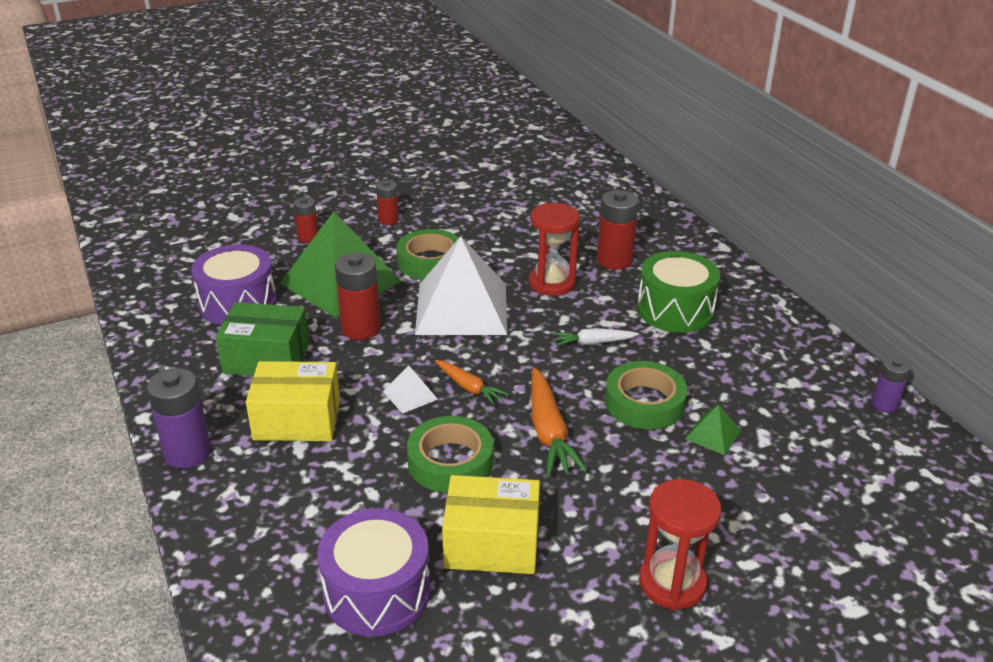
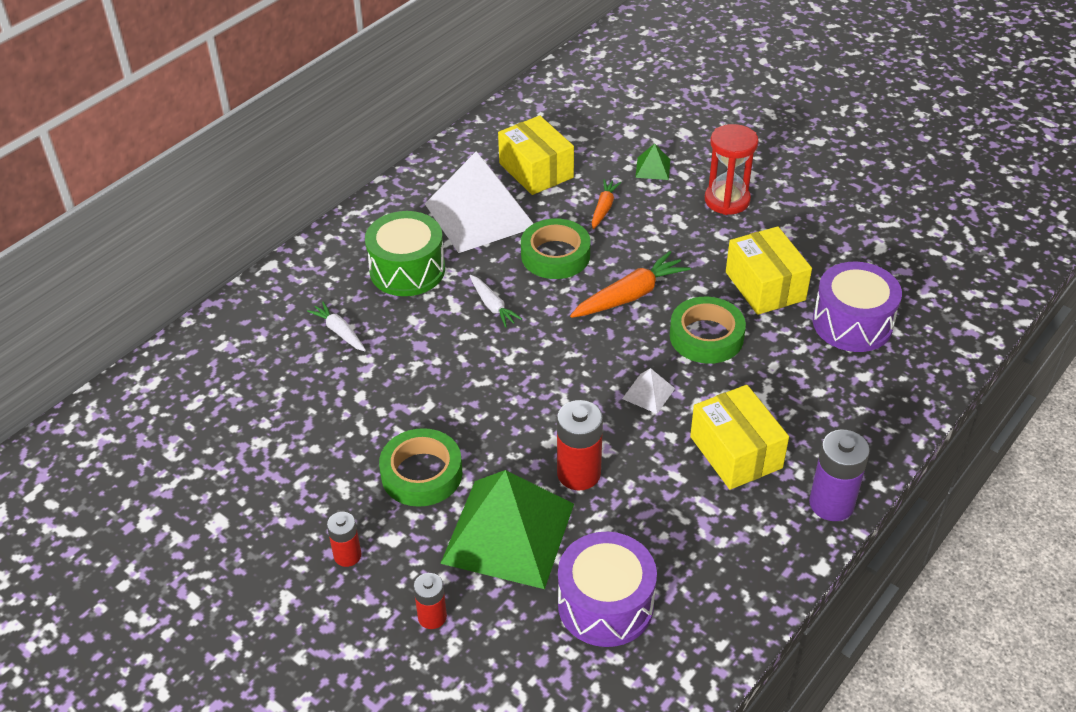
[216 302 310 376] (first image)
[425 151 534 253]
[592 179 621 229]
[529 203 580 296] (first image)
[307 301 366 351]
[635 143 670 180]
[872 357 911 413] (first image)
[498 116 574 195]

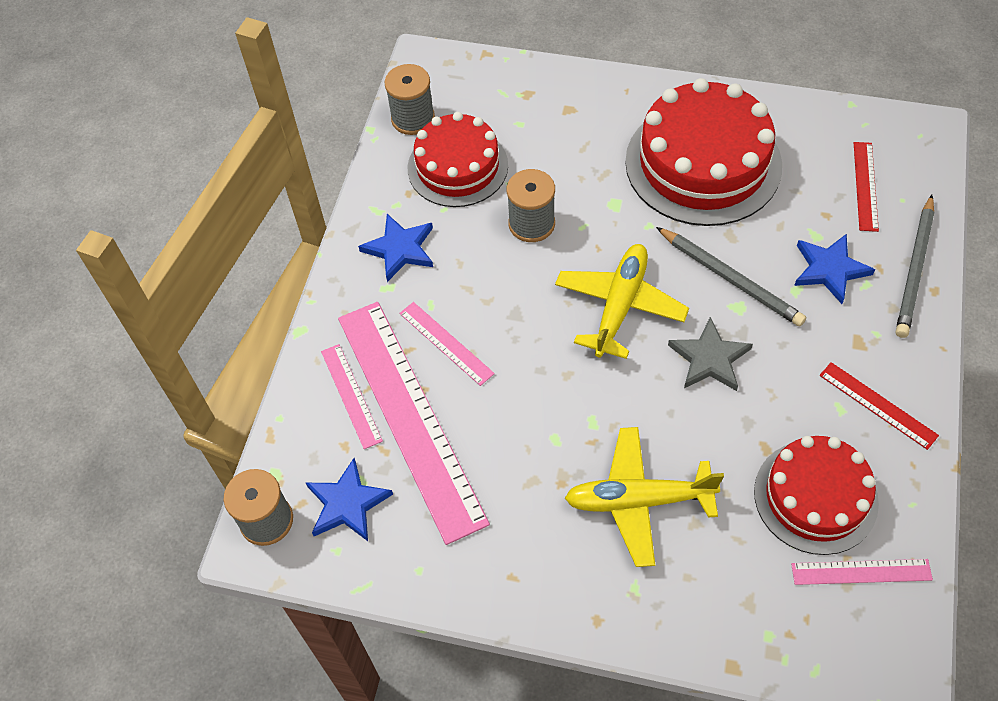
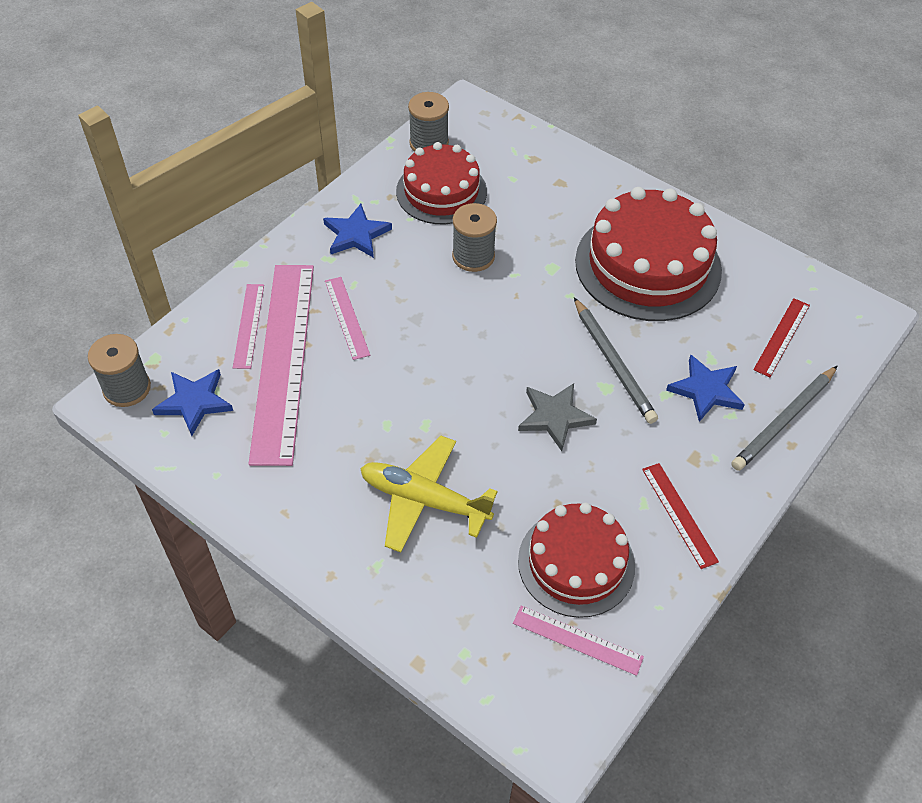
[555 244 689 359] (first image)

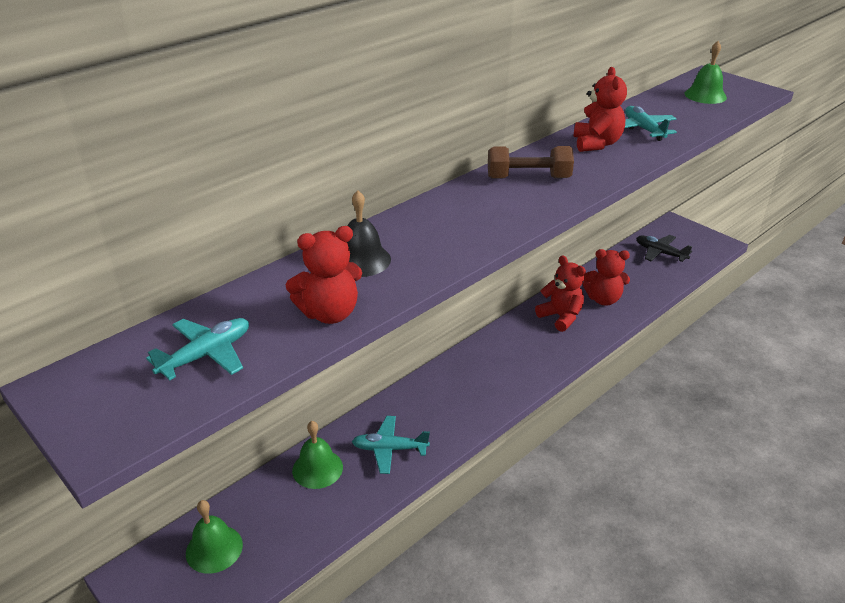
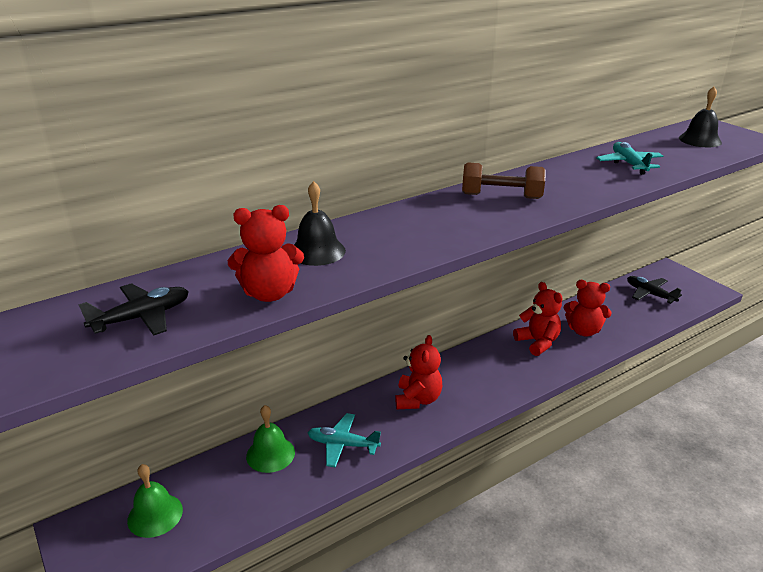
[78 283 189 336]
[395 335 442 409]
[679 87 722 147]

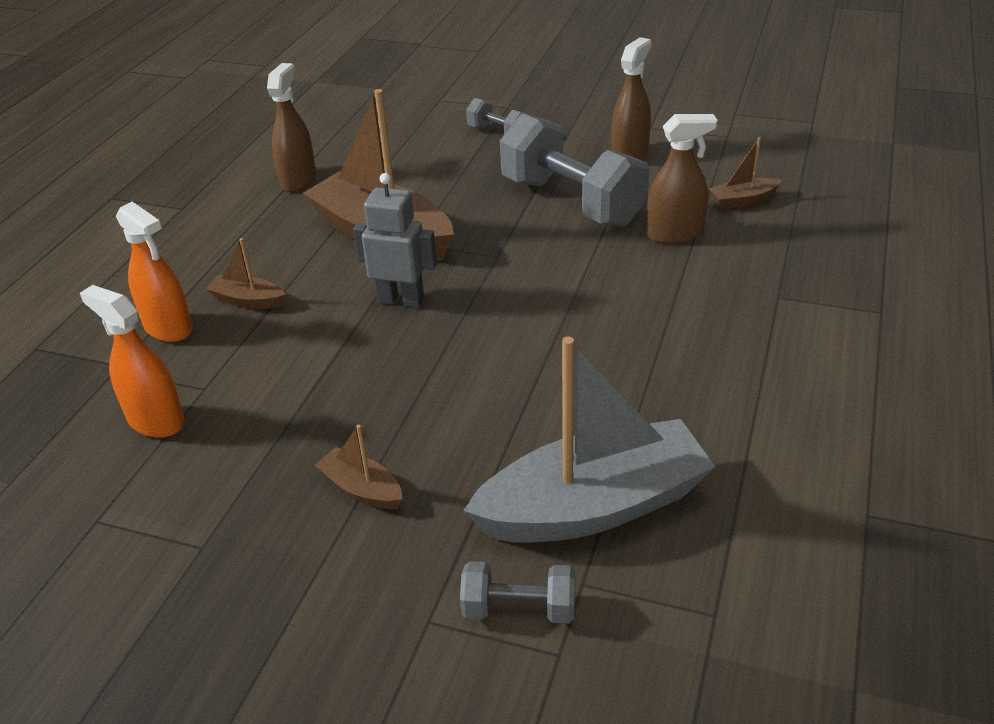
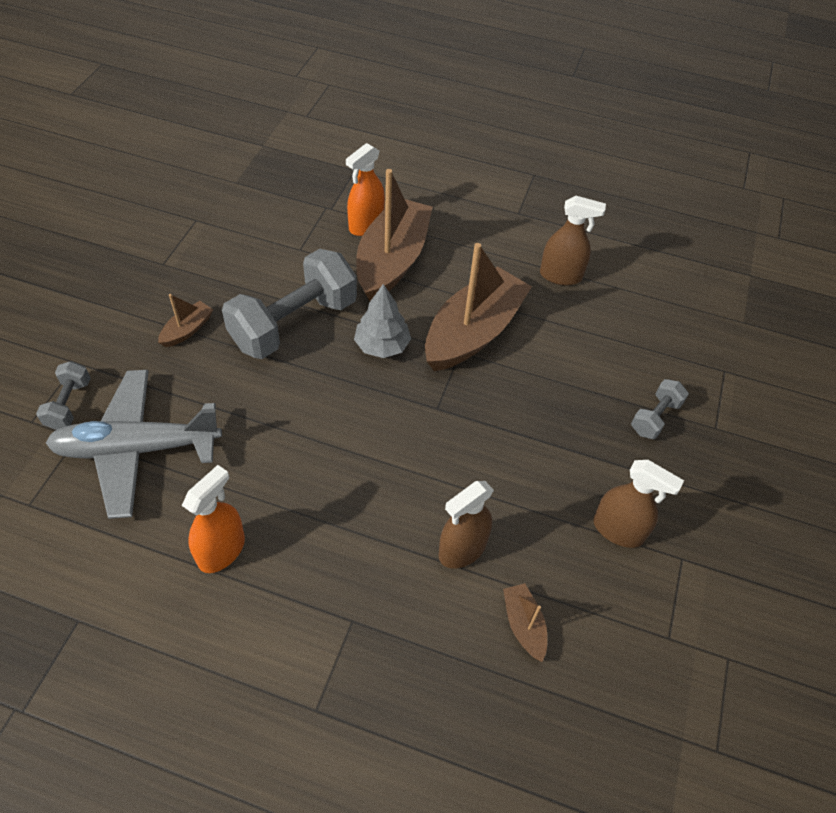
[182 465 245 573]
[356 169 433 301]
[354 284 411 358]
[46 370 222 519]
[222 249 357 359]
[439 481 494 569]

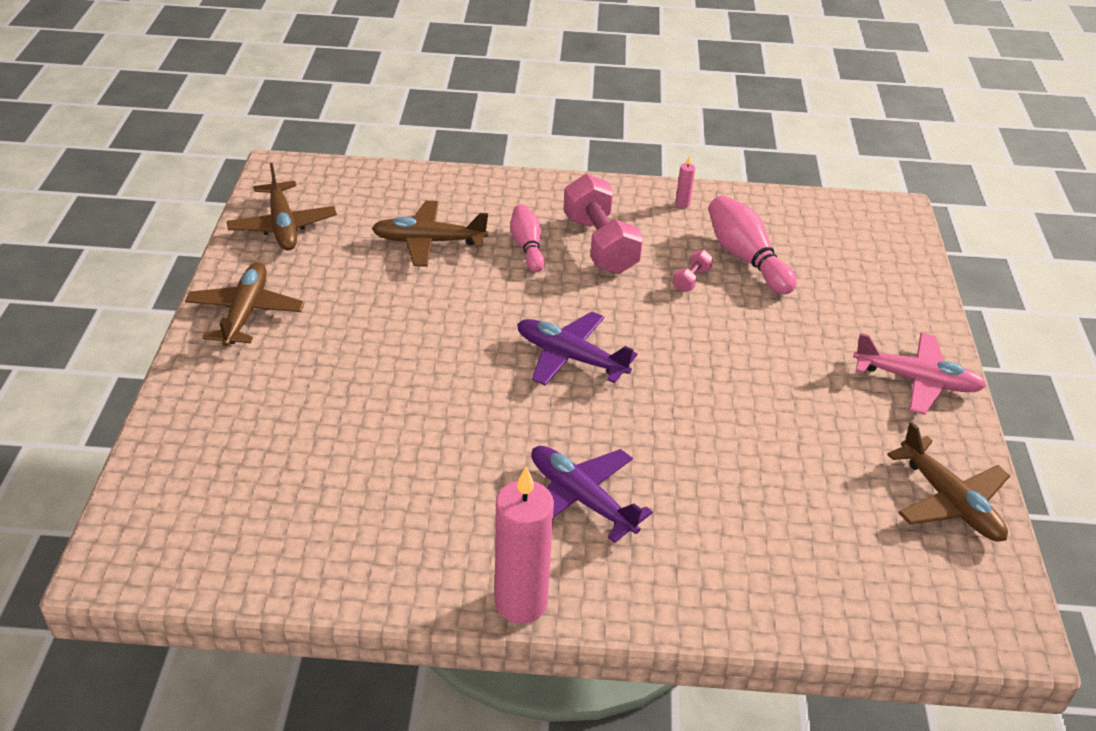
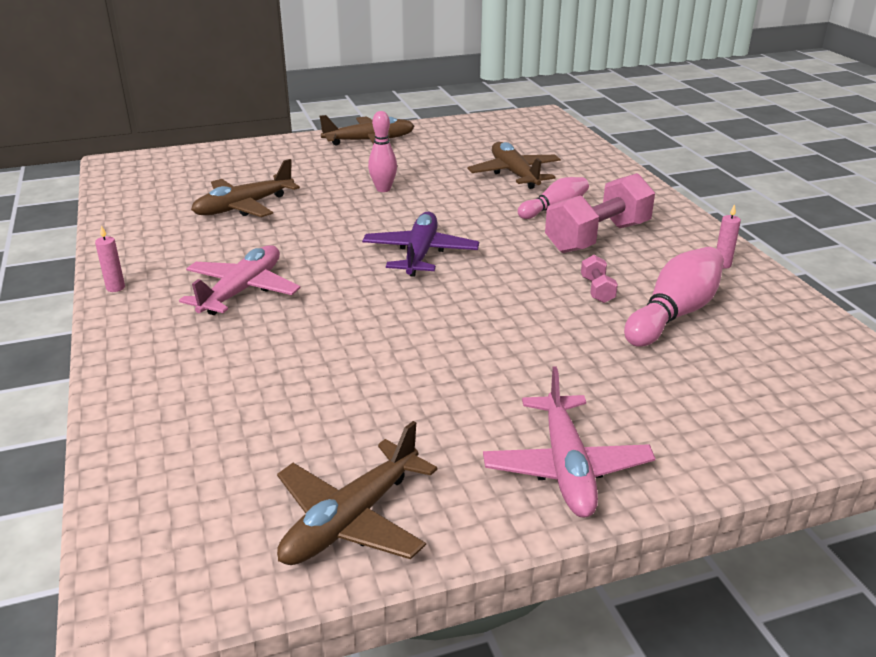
[191 159 300 217]
[95 225 125 292]
[179 245 300 315]
[581 255 618 303]
[368 111 397 192]

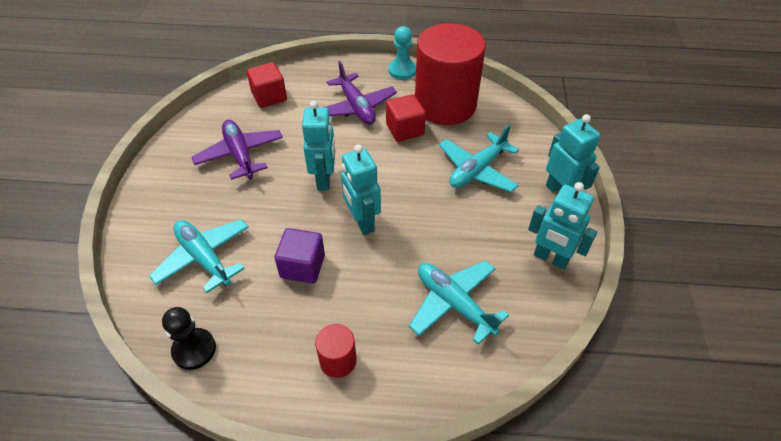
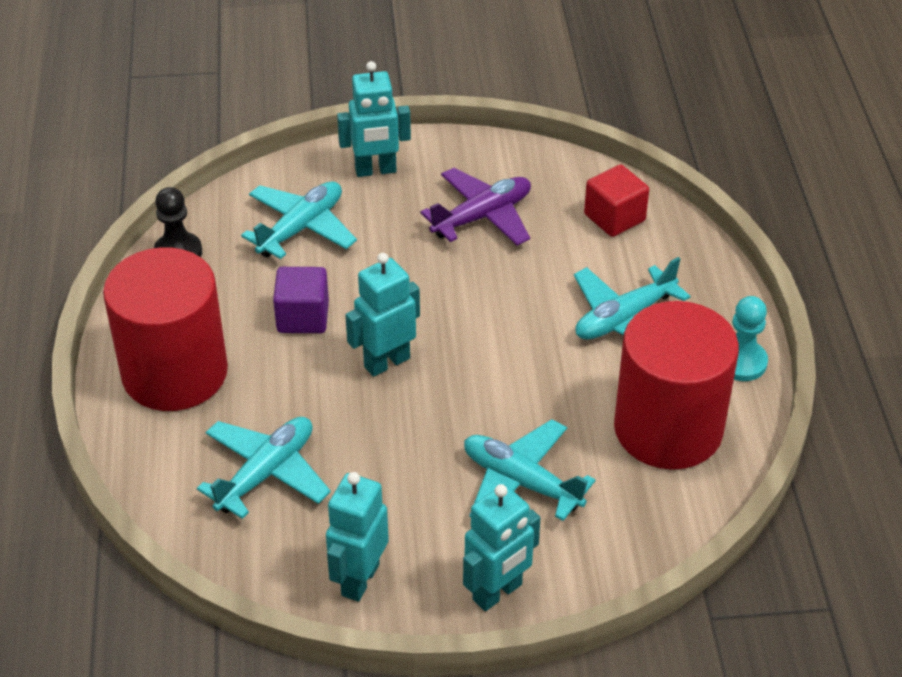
[337 61 411 177]
[103 247 228 411]
[574 257 690 340]
[386 94 426 142] (first image)

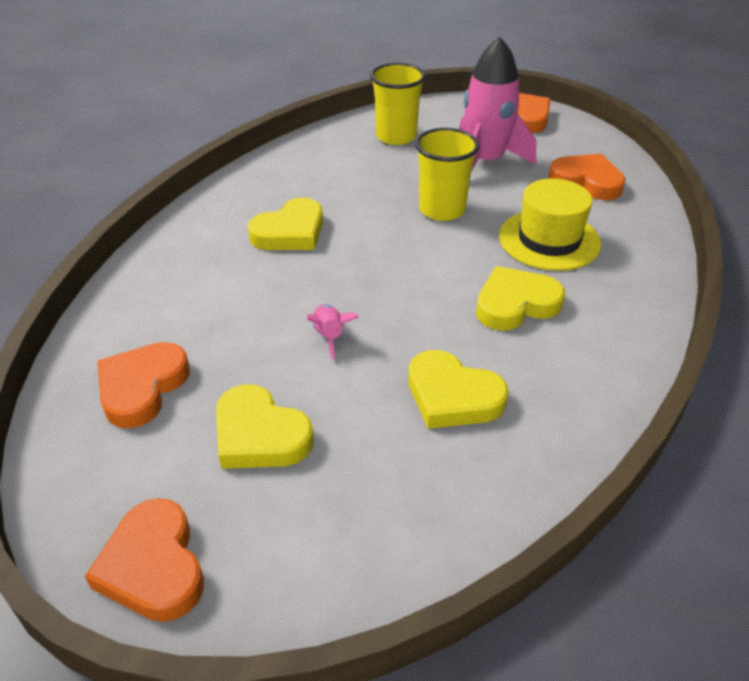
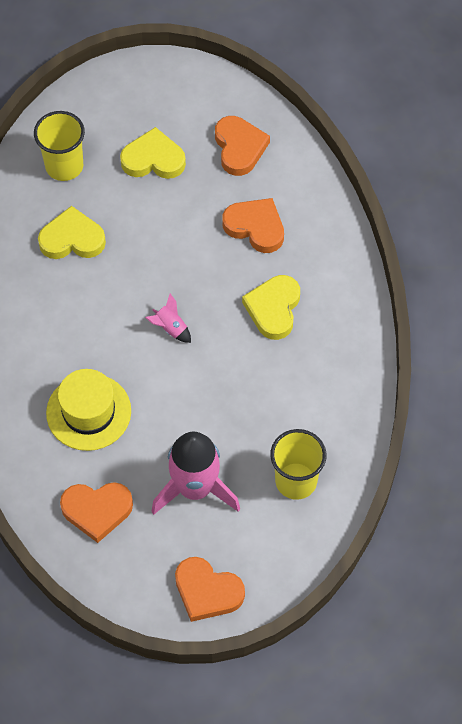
[222 198 284 253]
[145 294 191 343]
[34 111 85 181]
[476 266 565 331] (first image)

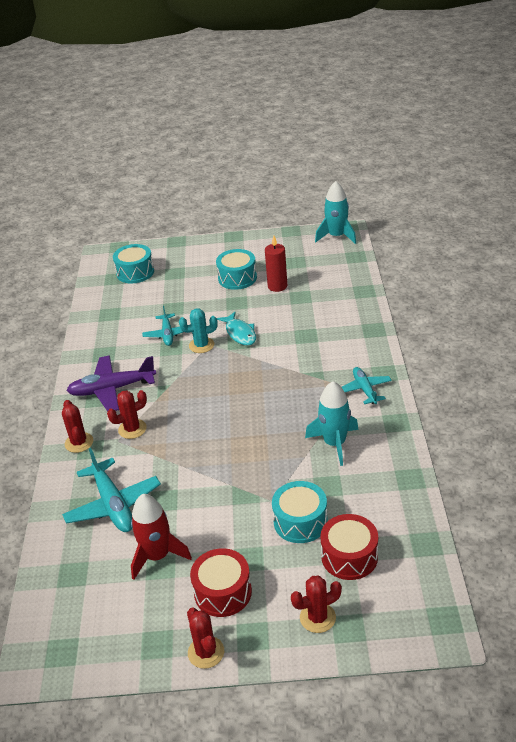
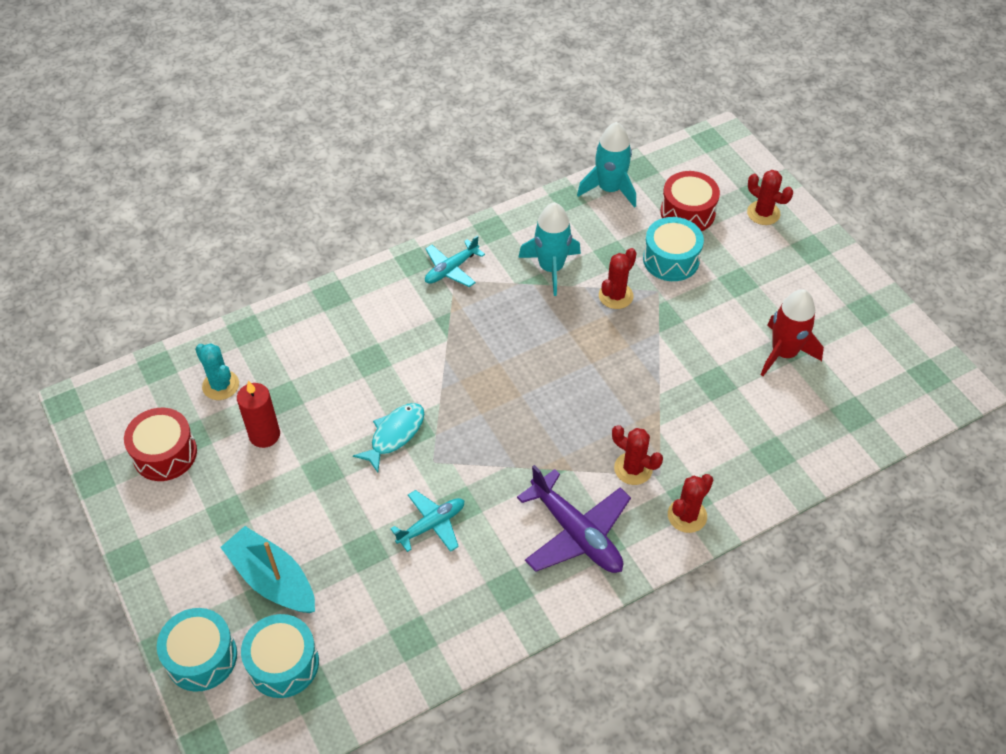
[62 448 161 532] (first image)
[195 343 239 400]
[599 248 637 309]
[124 408 197 481]
[157 608 237 692]
[577 122 636 208]
[220 526 315 613]

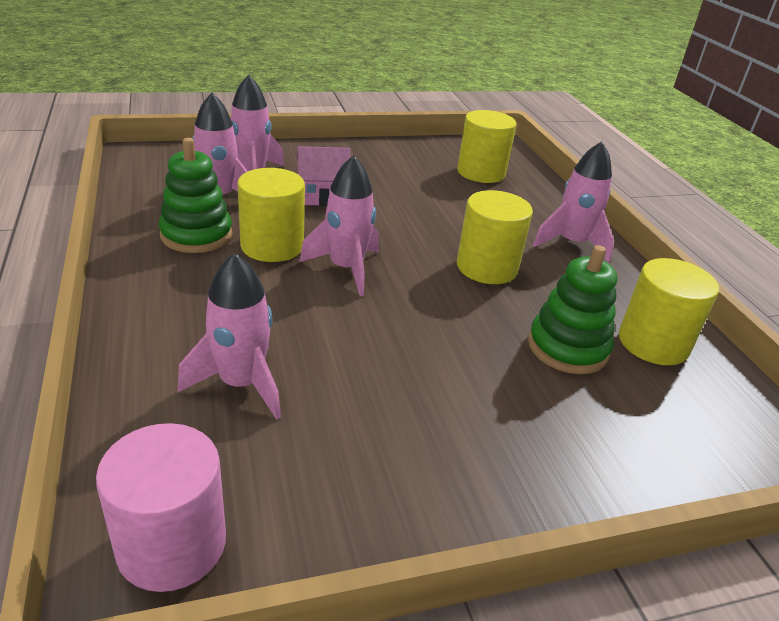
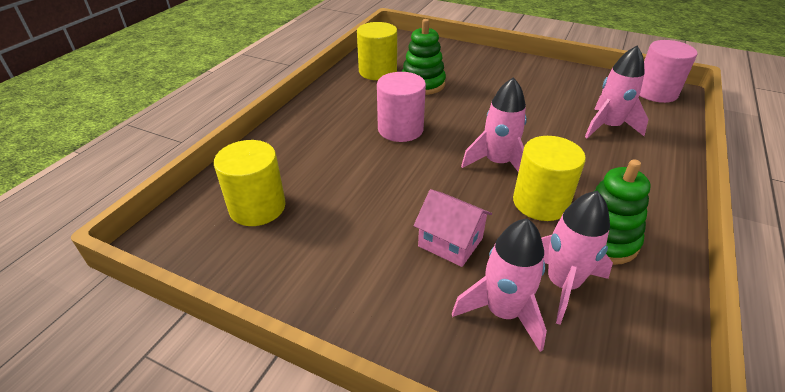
[377 72 426 142]
[533 141 614 263] (first image)

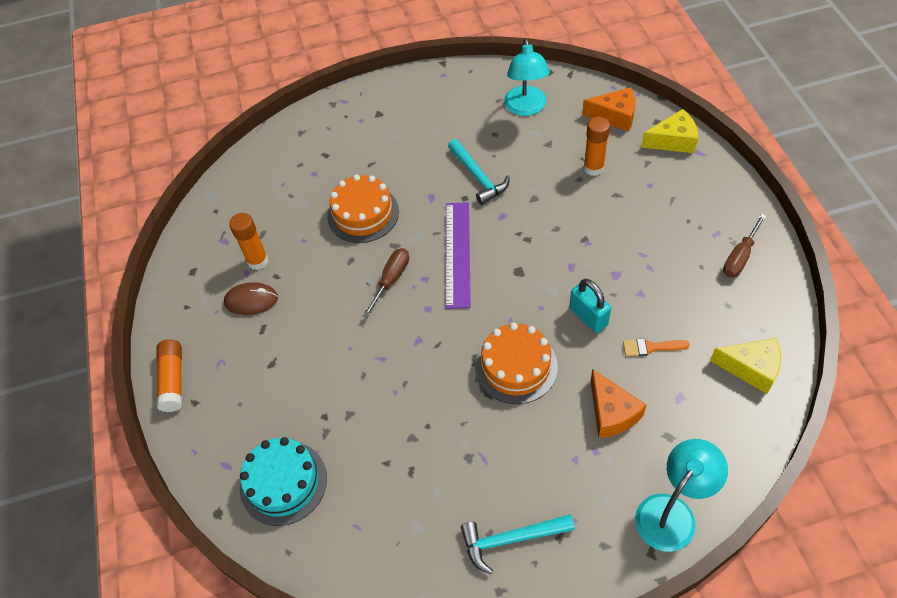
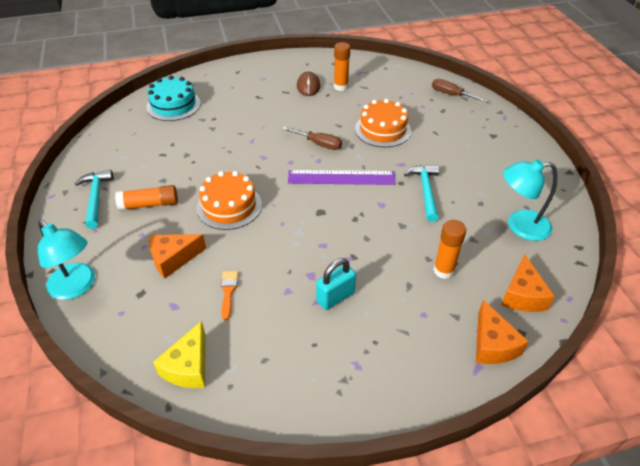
[115 185 178 211]
[404 165 439 222]
[316 258 356 310]
[476 300 529 364]
[432 79 488 102]

